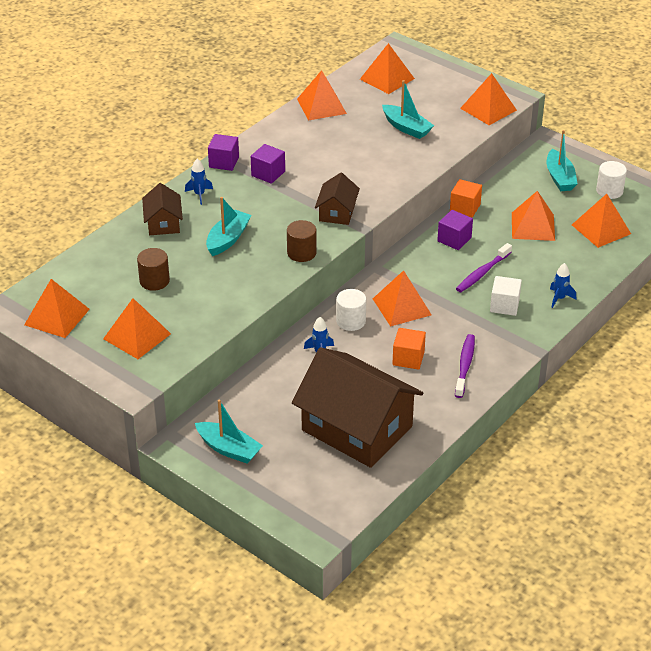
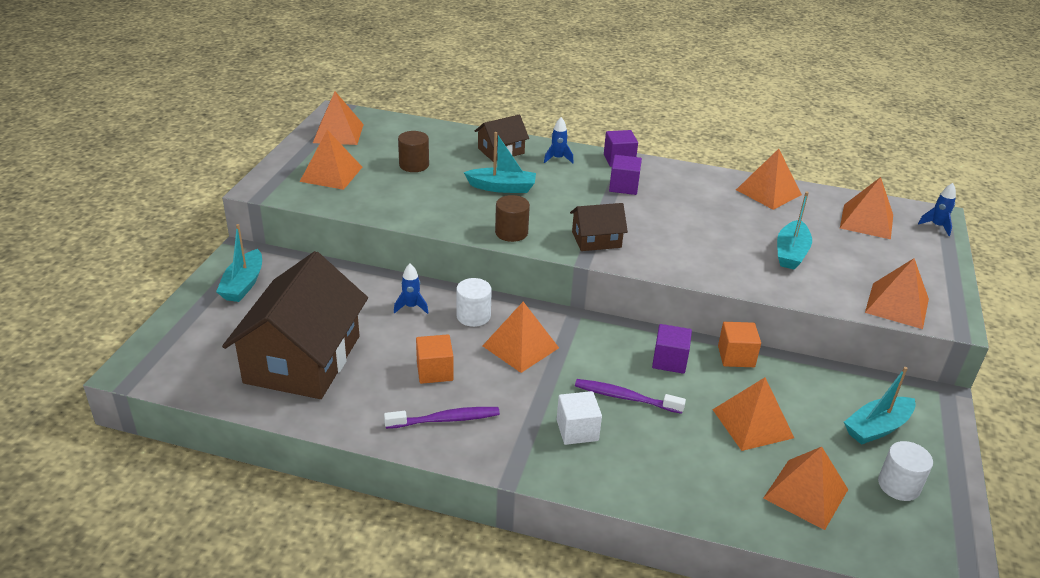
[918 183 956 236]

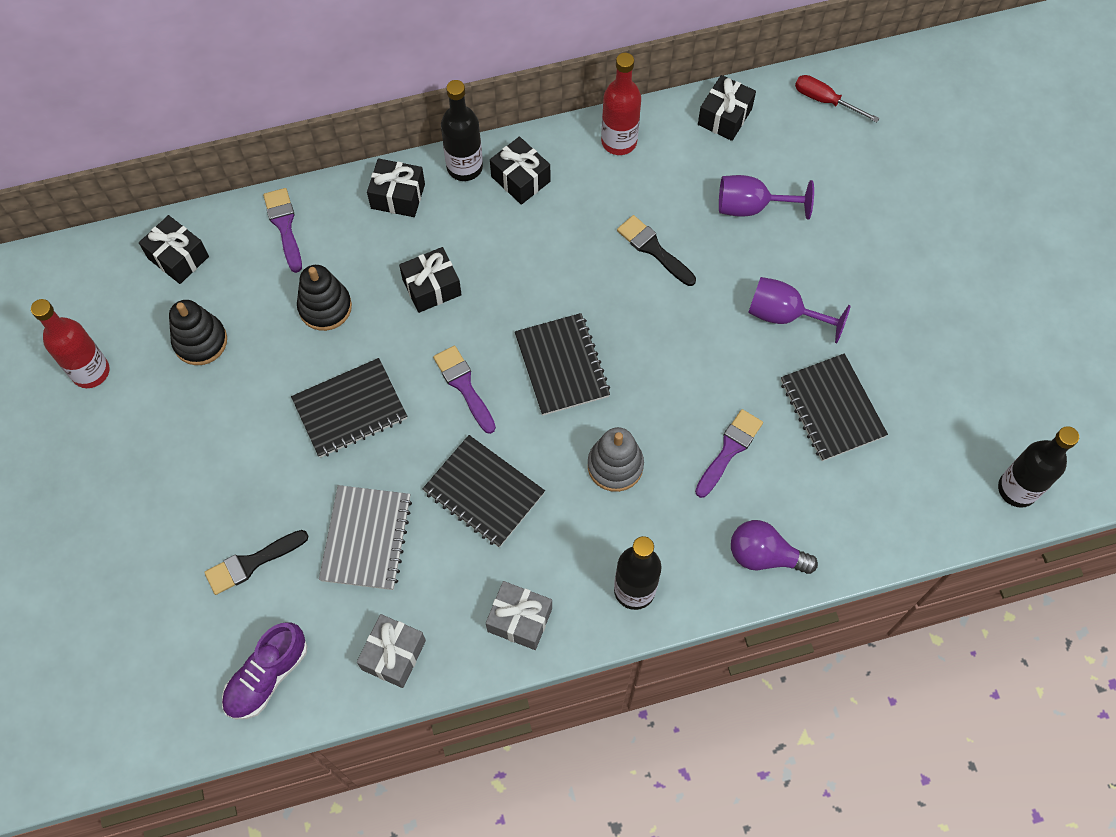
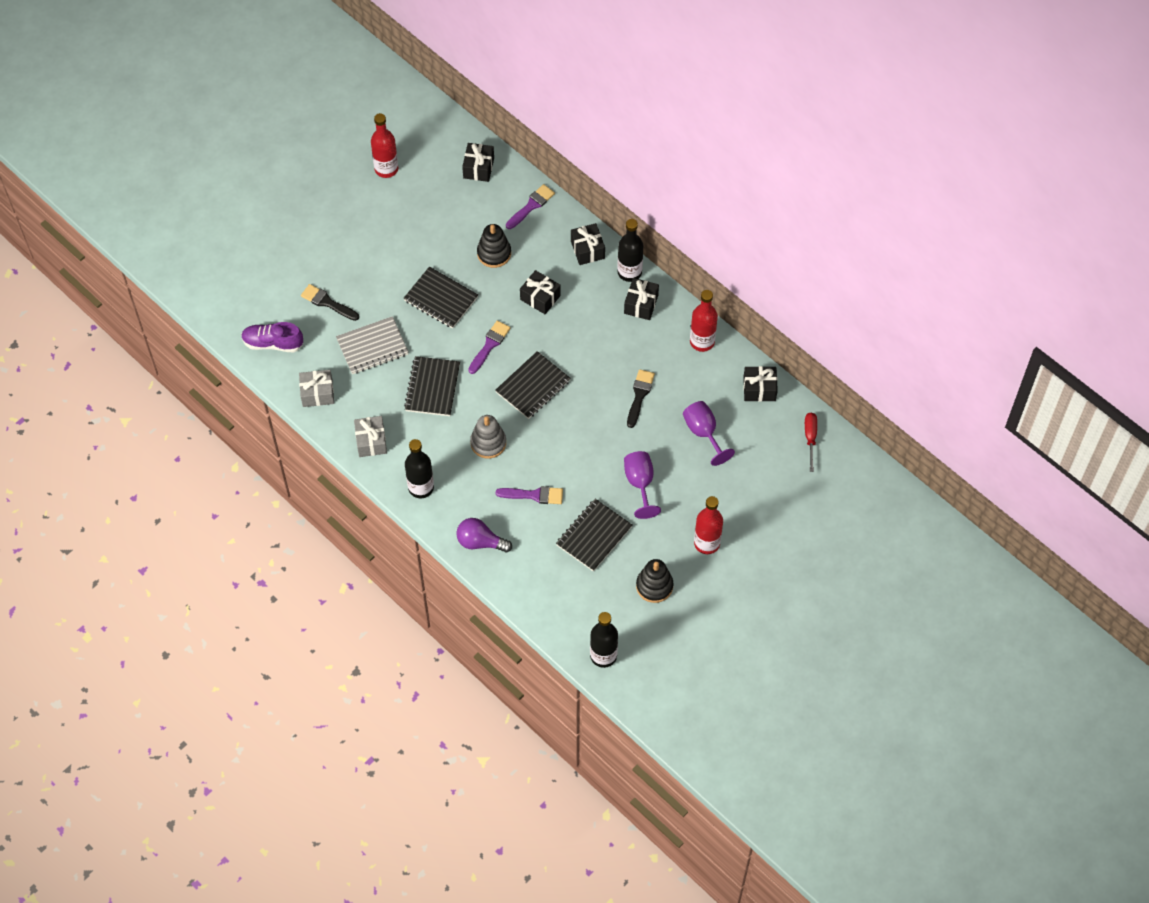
[636 559 673 603]
[456 518 512 553]
[694 496 723 554]

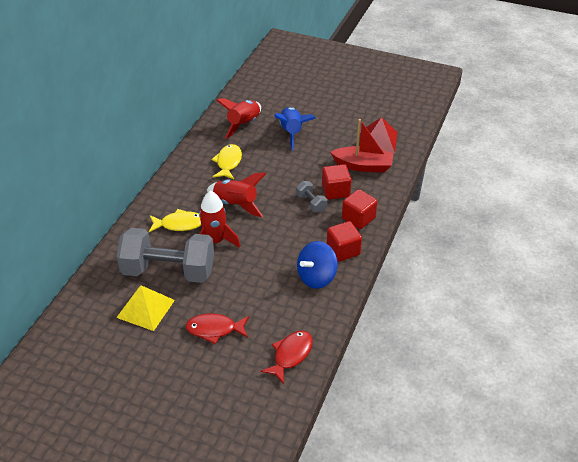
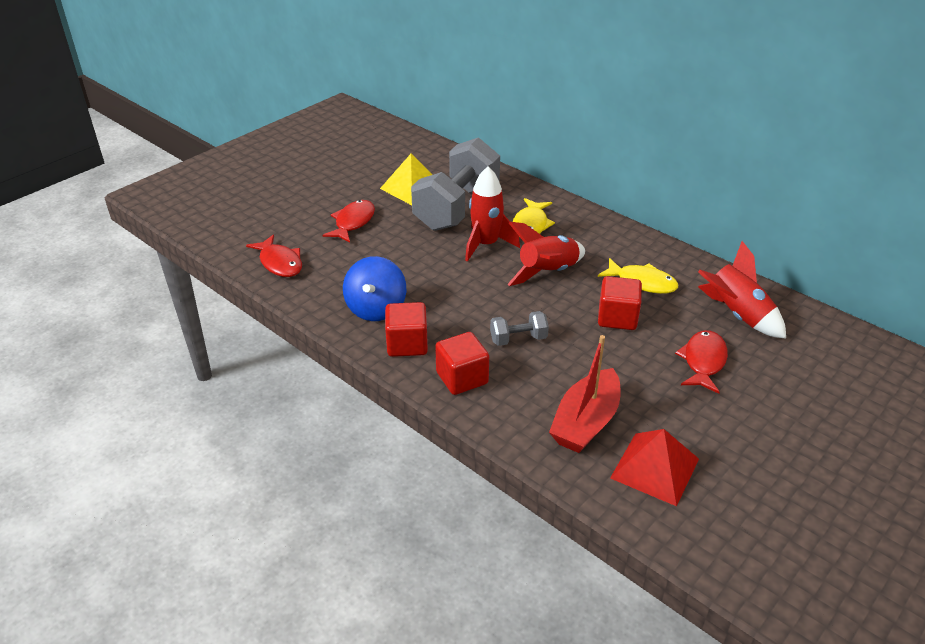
[675 330 728 394]
[343 256 406 321]
[598 276 642 330]

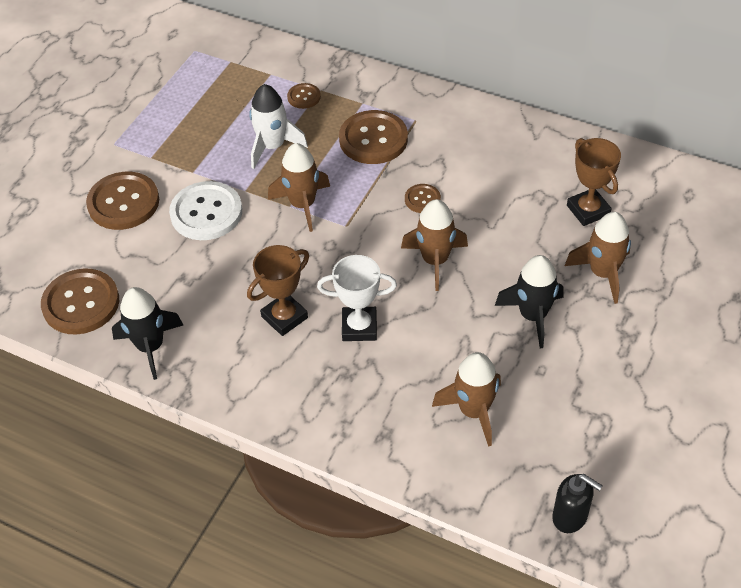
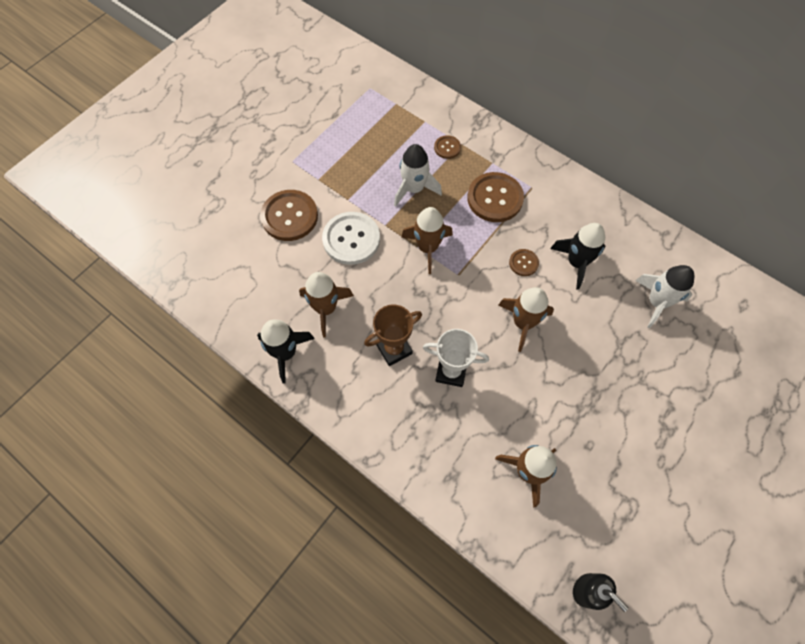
[41 268 119 334] (first image)
[550 223 605 290]
[299 272 354 337]
[635 265 694 328]

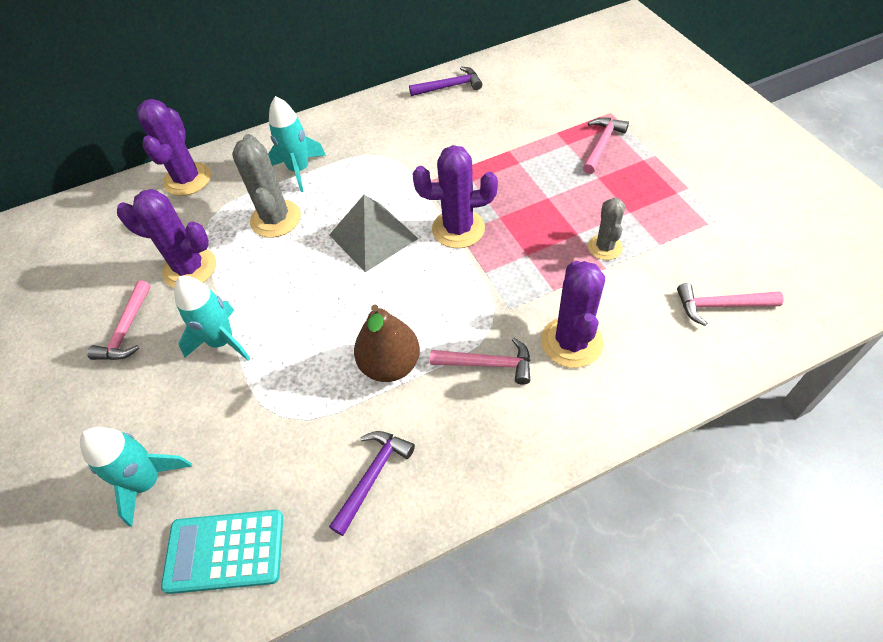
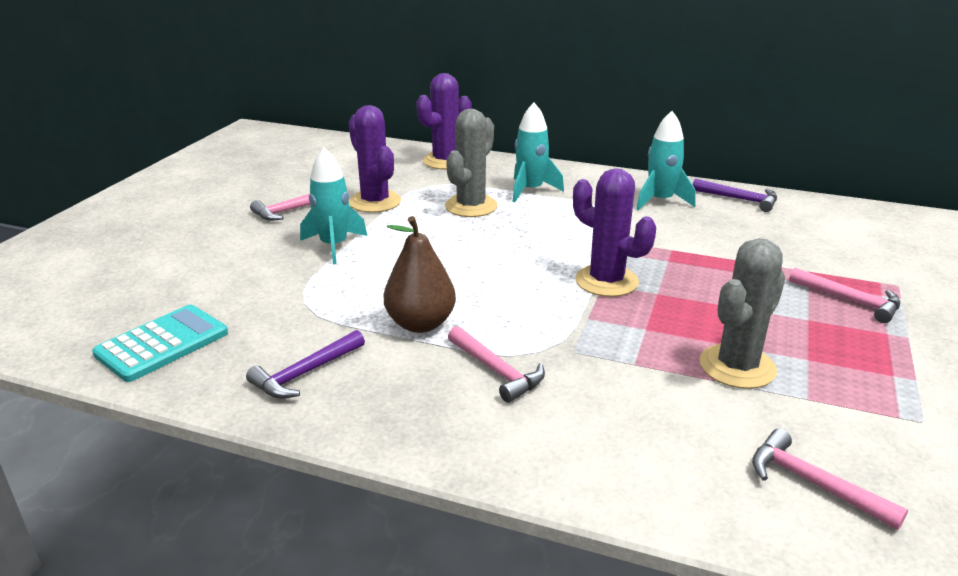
[636 111 695 210]
[92 305 228 382]
[329 195 418 272] (first image)
[246 330 365 399]
[541 261 605 368] (first image)
[789 268 900 323]
[699 238 785 389]

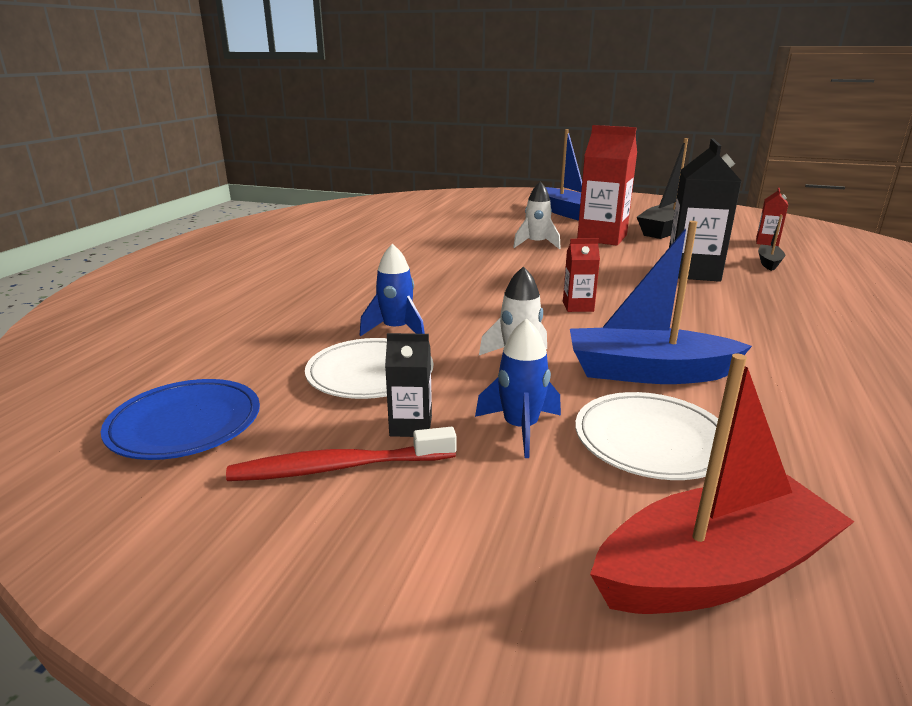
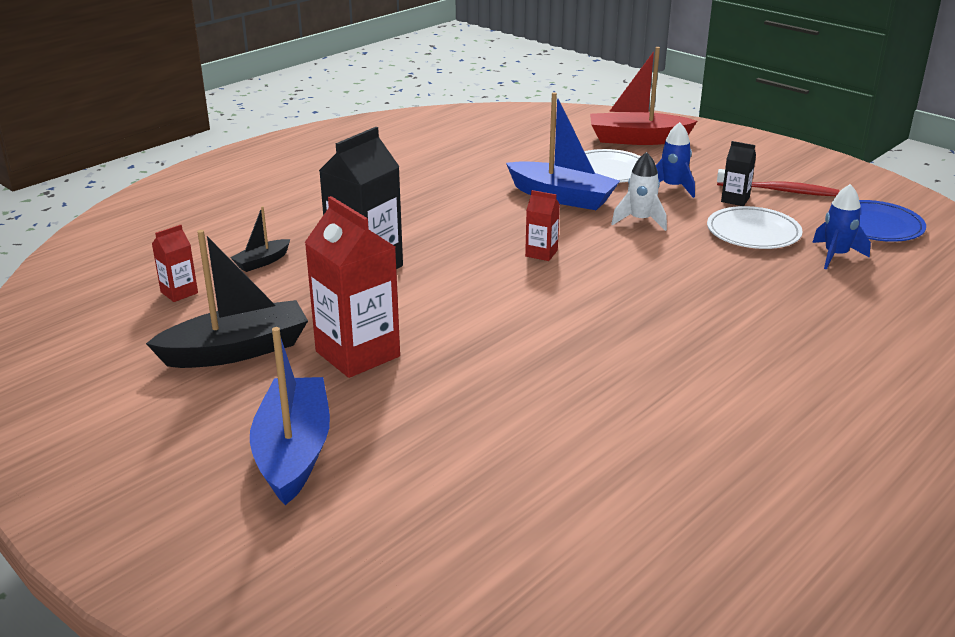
[812 184 871 269]
[513 181 561 249] (first image)

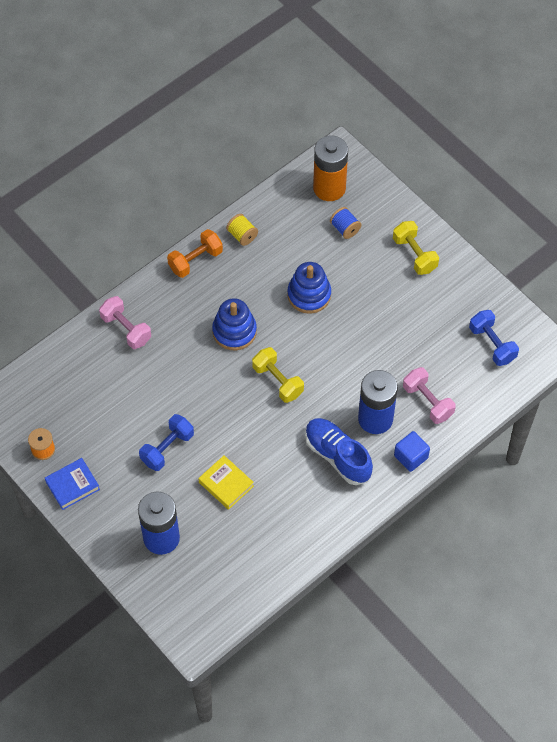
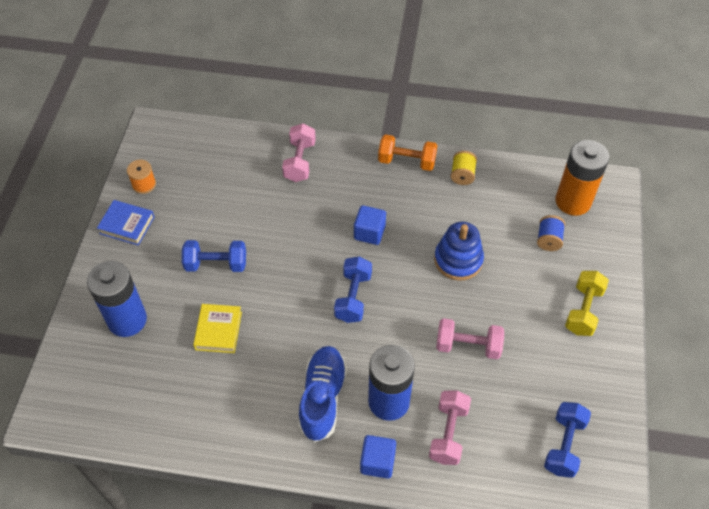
[354 205 386 245]
[334 257 372 323]
[436 318 504 359]

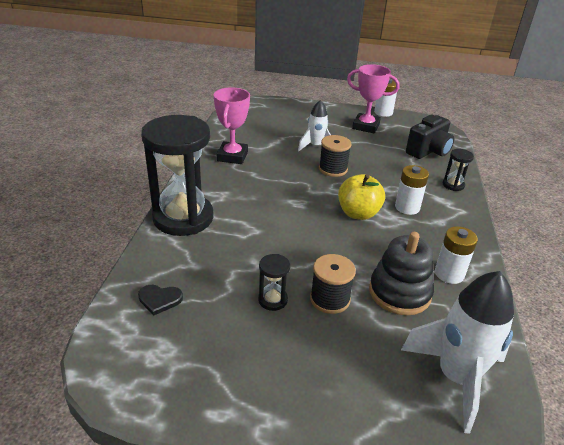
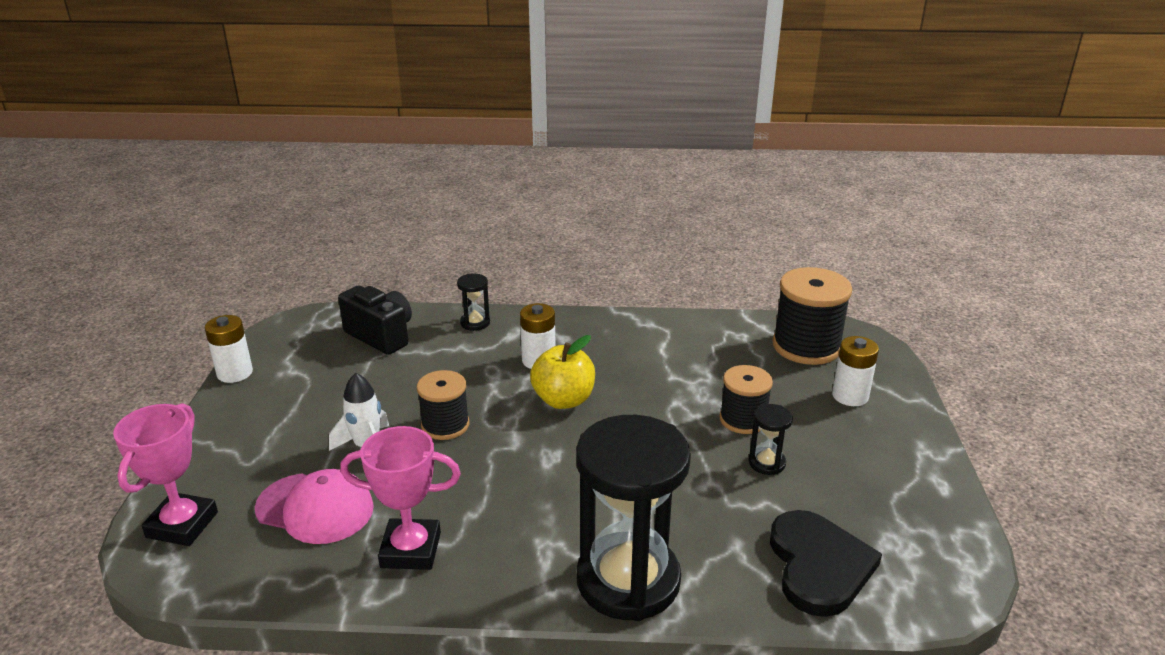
[770 510 882 617]
[113 403 218 546]
[369 232 434 315] (first image)
[773 267 852 365]
[832 336 879 406]
[255 469 374 544]

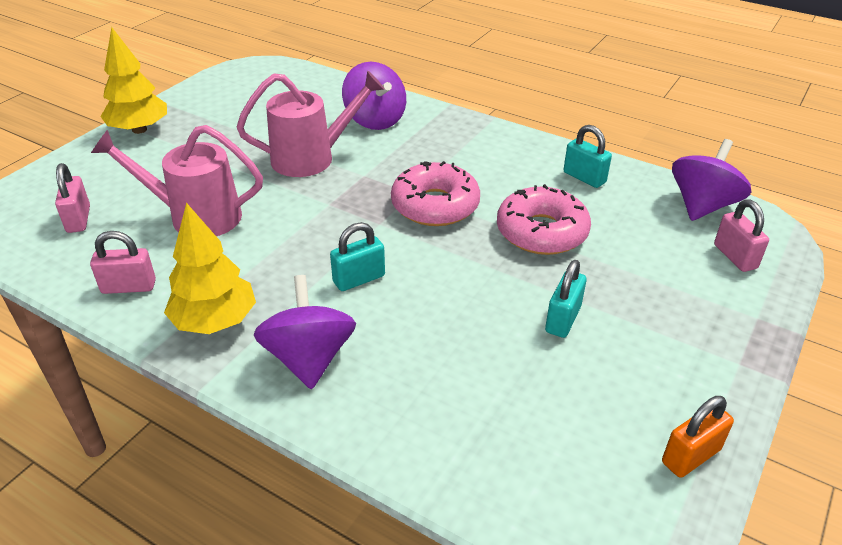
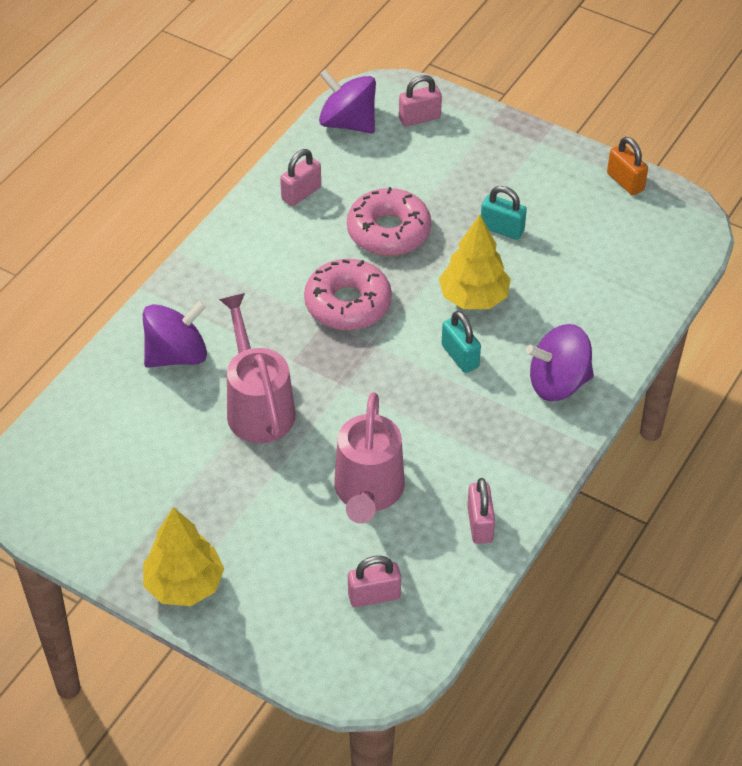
[439 215 511 309]
[280 149 321 206]

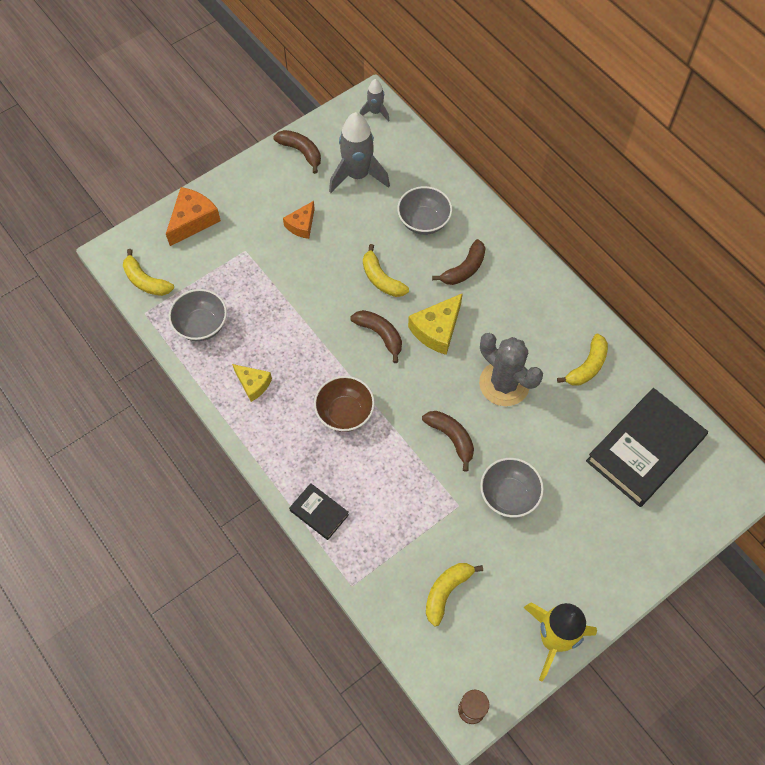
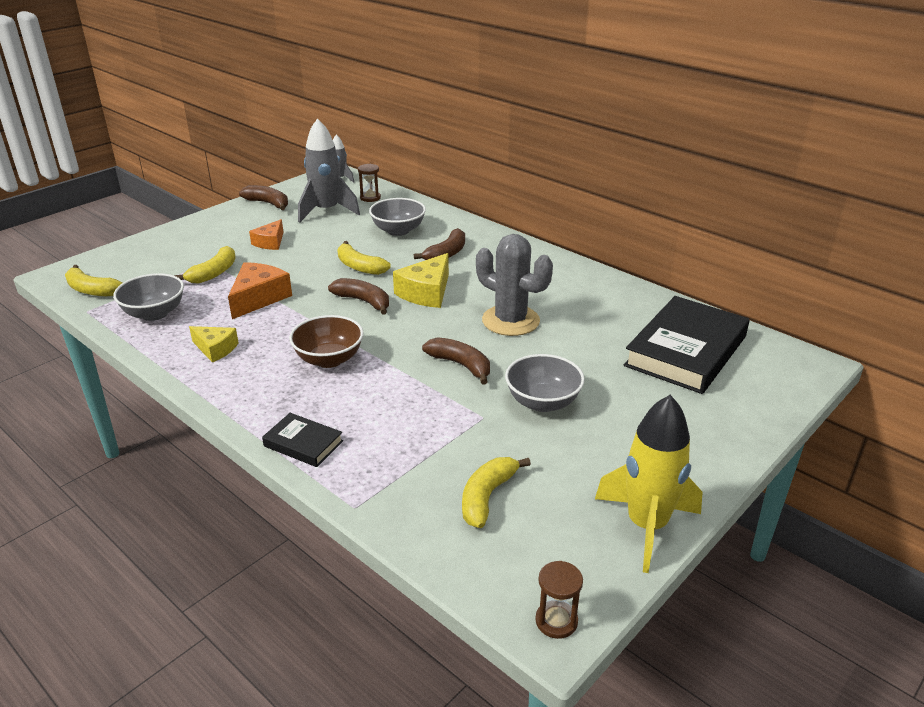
[228 262 292 319]
[174 246 236 284]
[358 164 381 202]

